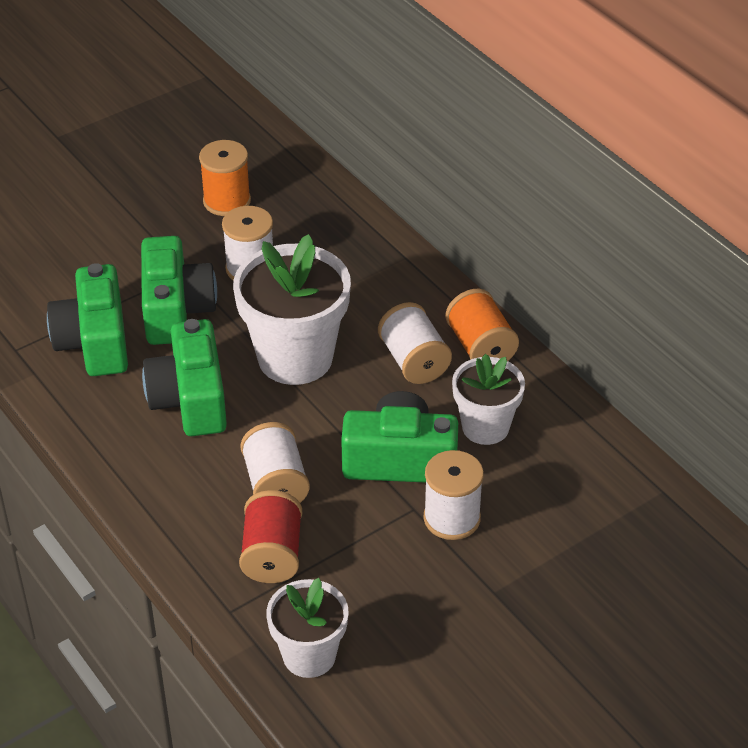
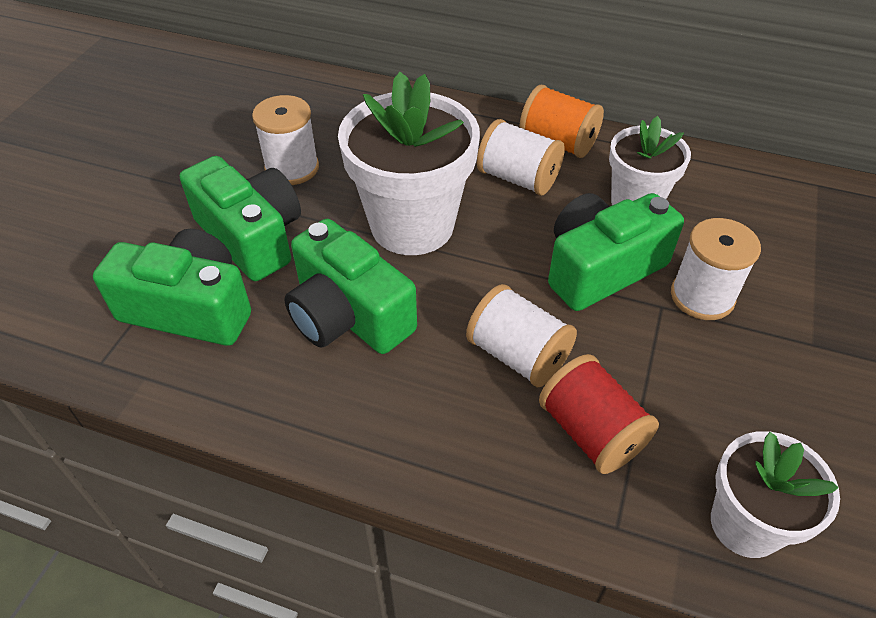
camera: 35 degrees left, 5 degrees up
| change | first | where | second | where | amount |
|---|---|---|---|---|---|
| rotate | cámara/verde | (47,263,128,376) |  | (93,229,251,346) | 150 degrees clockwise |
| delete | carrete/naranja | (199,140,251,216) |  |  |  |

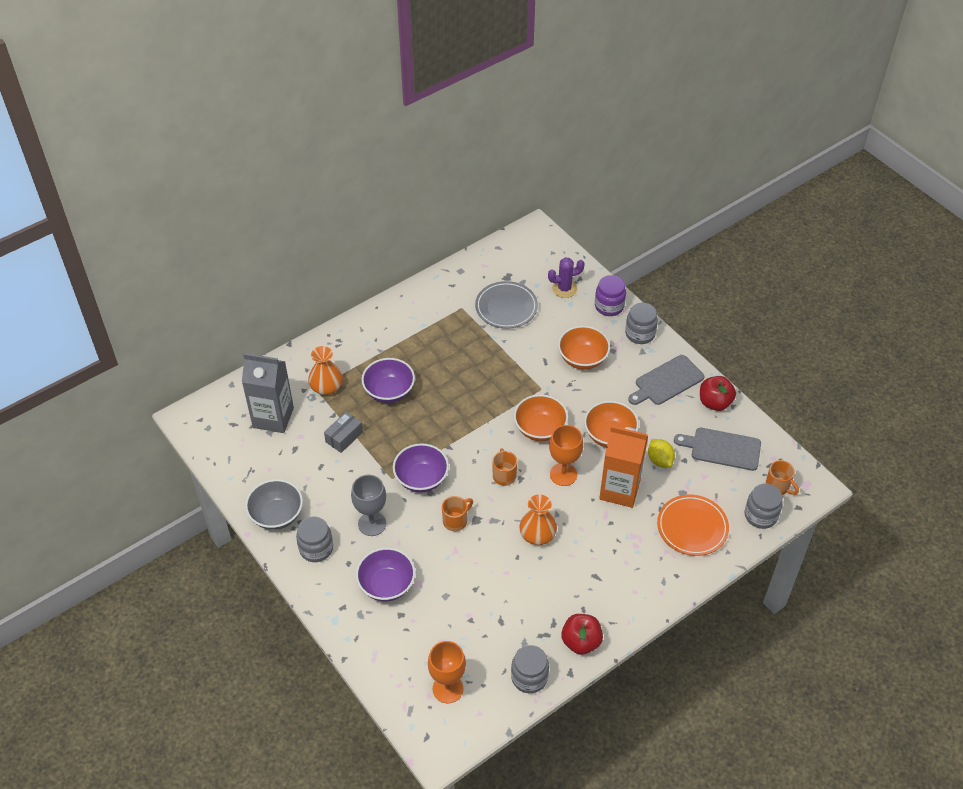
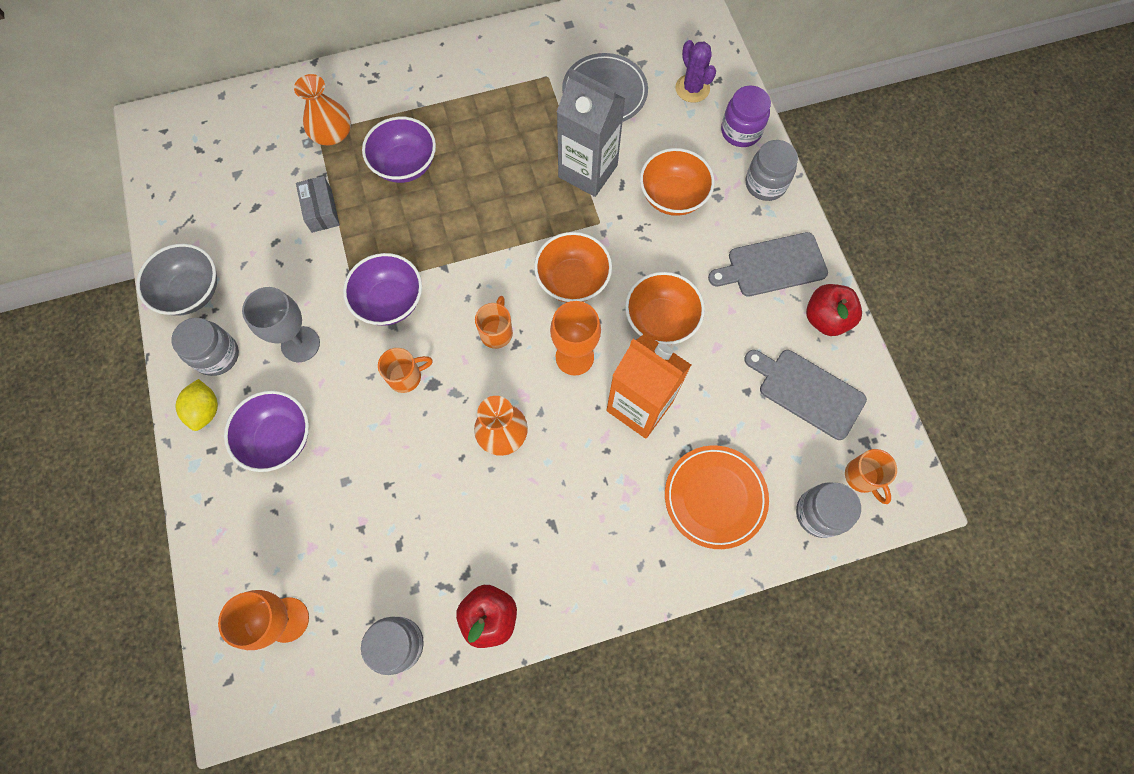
camera: 20 degrees right, 20 degrees up
| change | first | where | second | where | amount |
|---|---|---|---|---|---|
| move | limón/amarillo | (648,439,675,468) |  | (176,379,218,431) |  |
| rotate | caja/gris | (324,412,363,453) |  | (296,176,340,233) | 75 degrees counterclockwise |
| move | cartón de leche/gris | (242,353,294,433) |  | (557,68,625,197) |  |
| rotate | cactus/morado | (548,257,585,298) |  | (675,40,716,103) | 60 degrees clockwise |

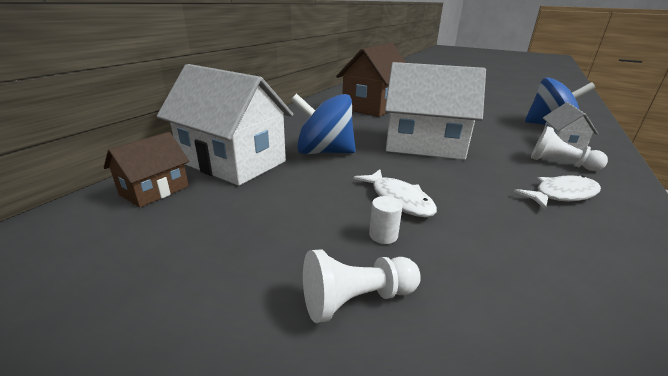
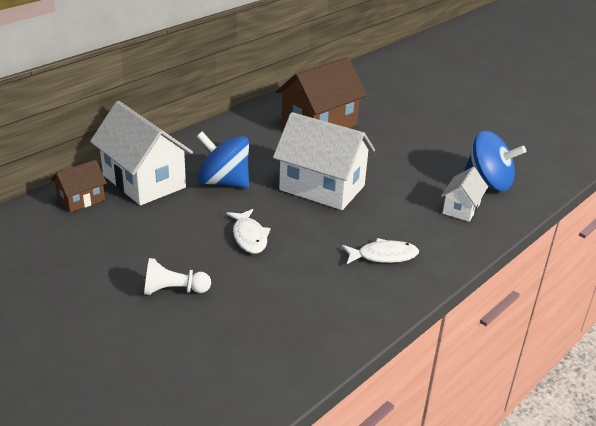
camera: 15 degrees right, 5 degrees up
| change | first | where | second | where | amount |
|---|---|---|---|---|---|
| delete | cilindro/blanco | (369,196,403,244) |  |  |  |
| delete | peón/blanco | (531,126,608,171) |  |  |  |

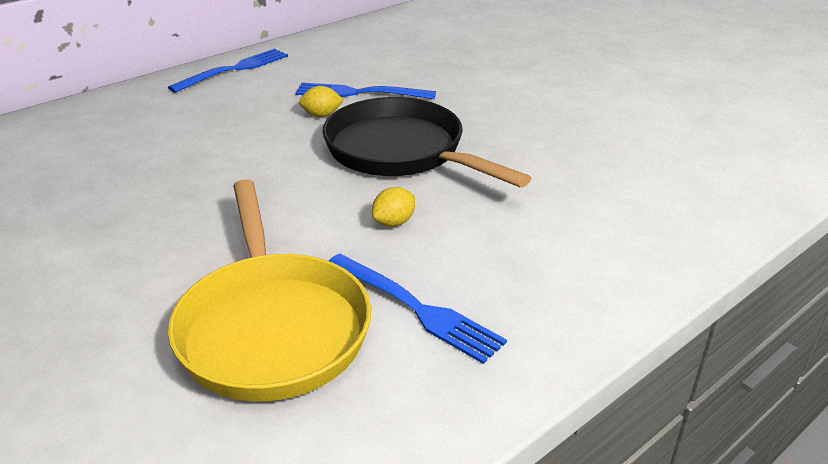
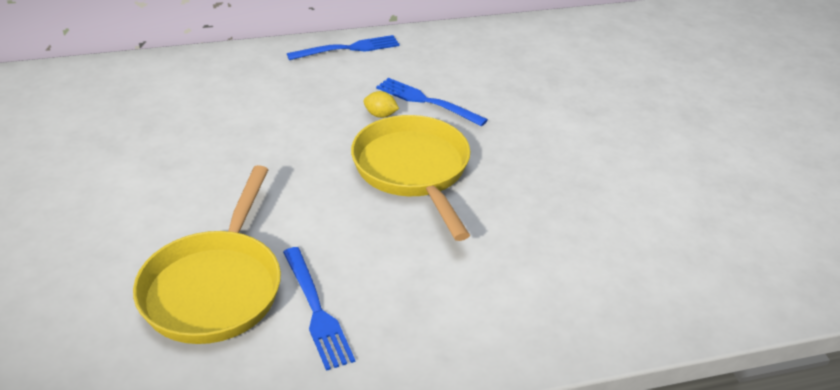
camera: 25 degrees right, 5 degrees up
| change | first | where | second | where | amount |
|---|---|---|---|---|---|
| recolor | sartén/negro | (322,97,531,188) | sartén/amarillo | (351,115,470,241) |  |
| delete | limón/amarillo | (372,187,415,227) |  |  |  |

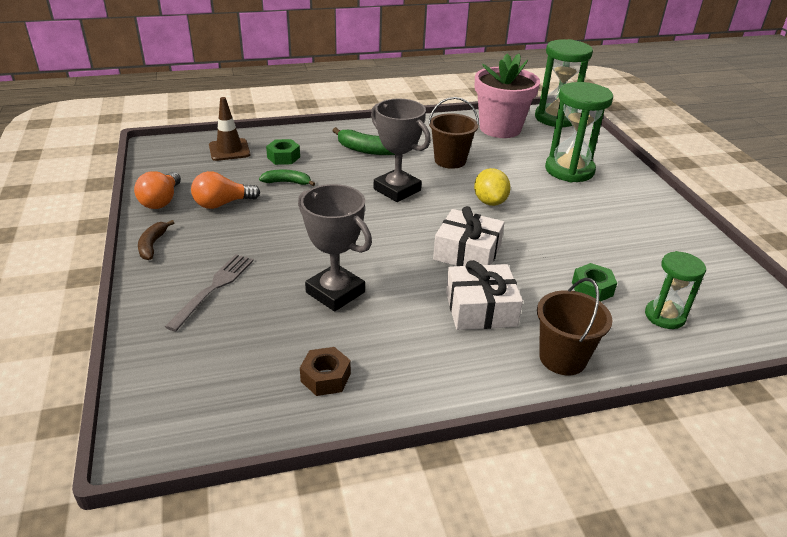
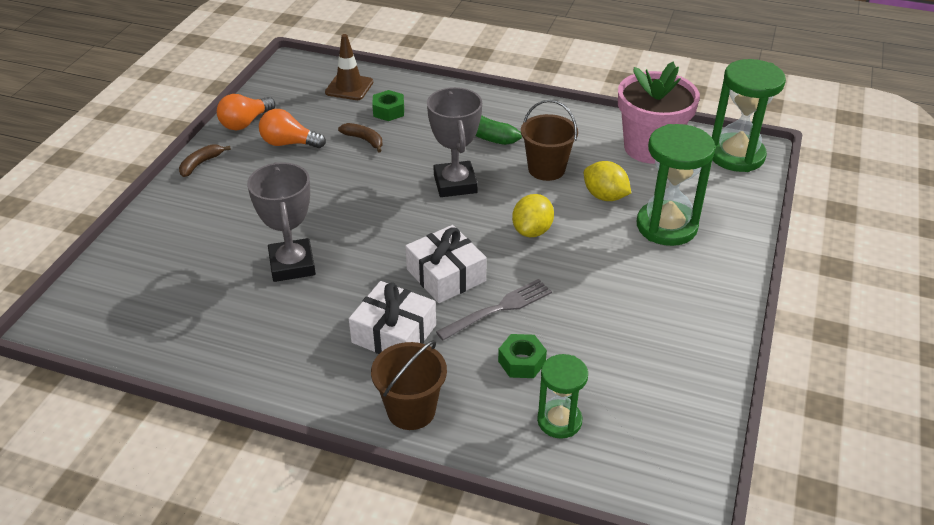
camera: 35 degrees right, 5 degrees up
| change | first | where | second | where | amount |
|---|---|---|---|---|---|
| recolor | plátano/verde | (259,170,315,186) | plátano/marrón | (338,123,383,152) |  |
| move | tenedor/gris | (165,254,254,332) |  | (436,279,552,341) |  |
| insert |  |  | limón/amarillo | (584,161,631,201) |  |
| delete | tuerca/marrón | (300,347,351,396) |  |  |  |

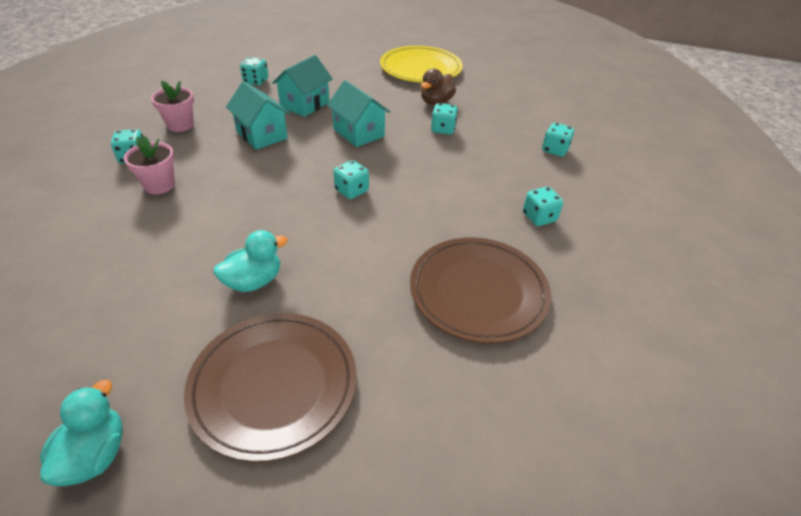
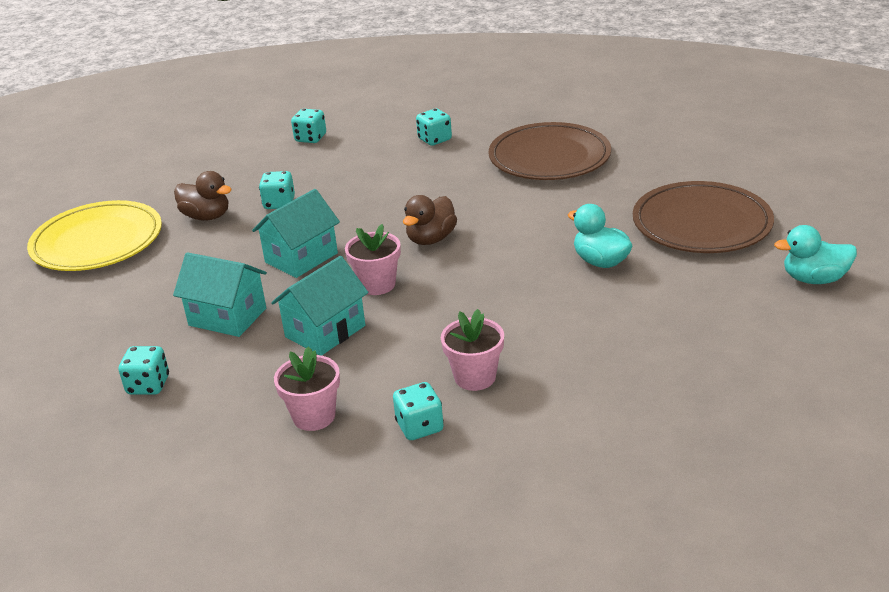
camera: 95 degrees left, 10 degrees down
| change | first | where | second | where | amount |
|---|---|---|---|---|---|
| insert |  |  | maceta/rosa | (345,224,401,295) |  |
| replace | dado/turquesa | (333,160,369,199) | pato/marrón | (403,195,457,245) |  |

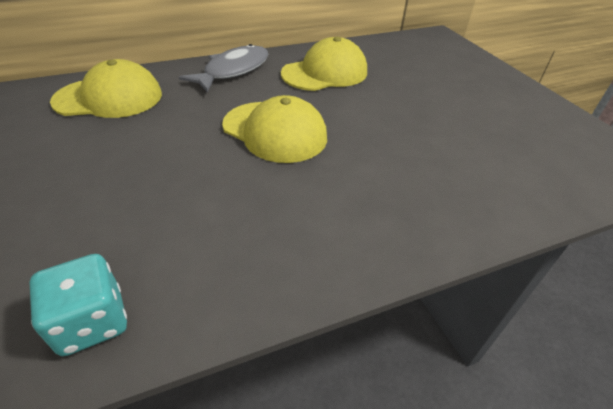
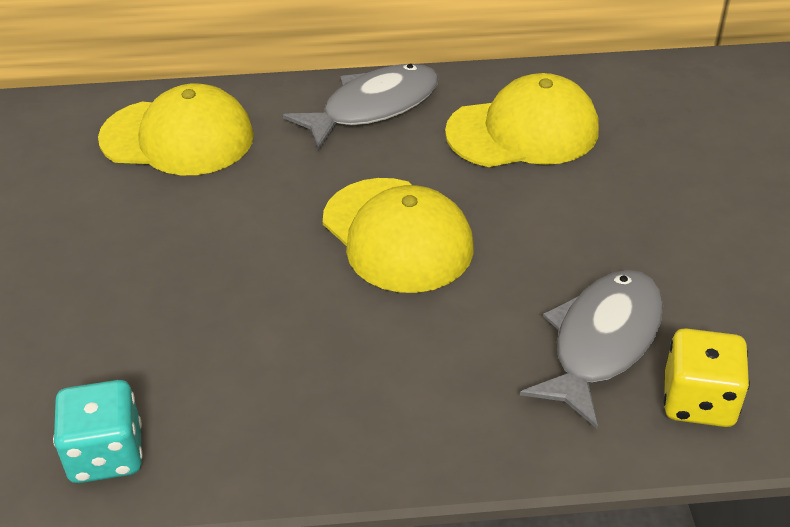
camera: 20 degrees right, 0 degrees up
| change | first | where | second | where | amount |
|---|---|---|---|---|---|
| insert |  |  | pez/gris | (520,270,663,429) |  |
| insert |  |  | dado/amarillo | (664,328,750,427) |  |

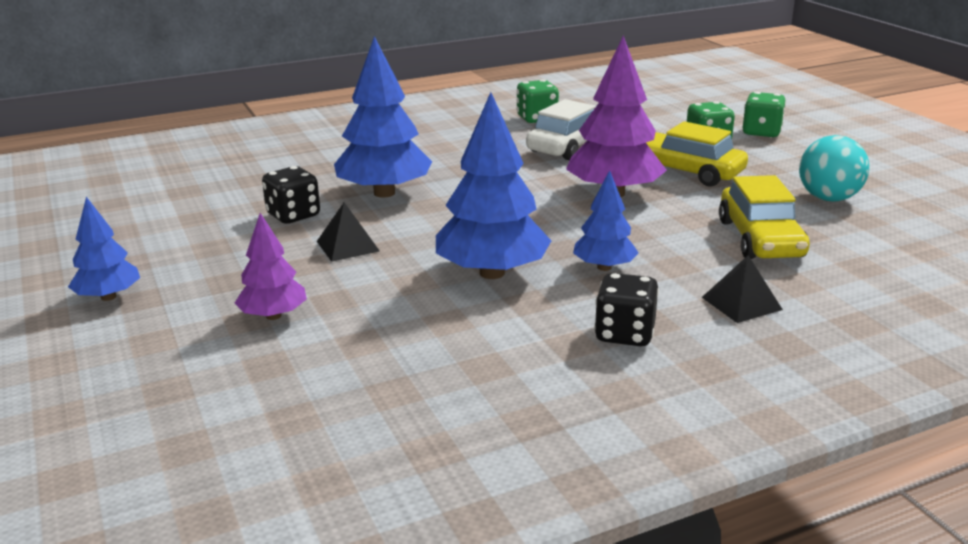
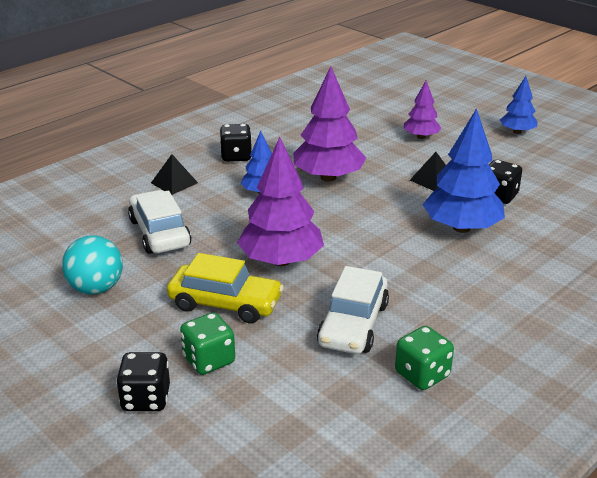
camera: 160 degrees right, 5 degrees up
| change | first | where | second | where | amount |
|---|---|---|---|---|---|
| recolor | dado/verde | (743,92,786,137) | dado/negro | (116,352,170,411) |  |
| recolor | coche/amarillo | (719,175,810,259) | coche/blanco | (128,190,191,254) |  |
| recolor | árbol/azul | (436,92,551,279) | árbol/morado | (293,67,366,182) |  |

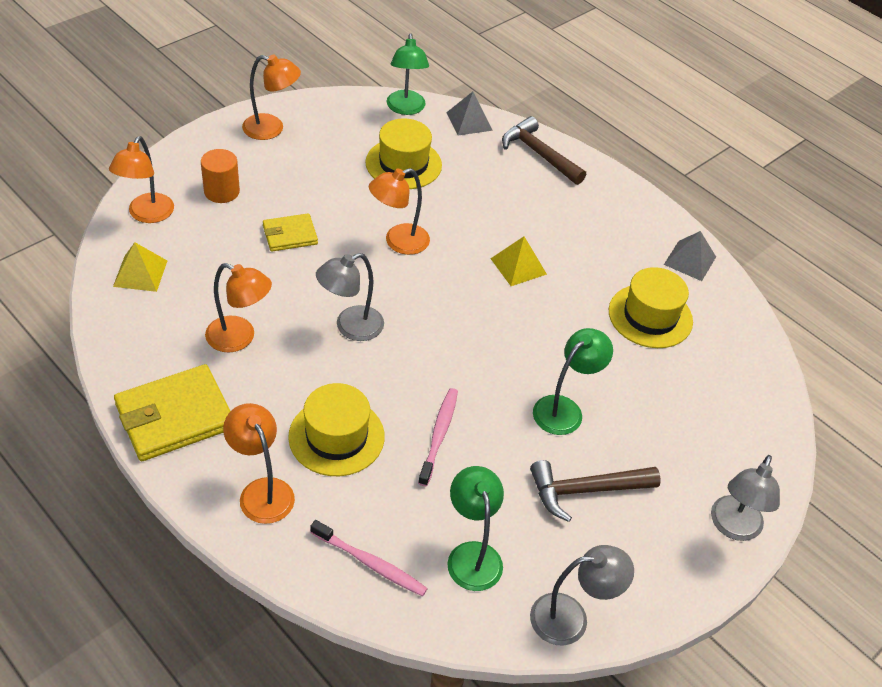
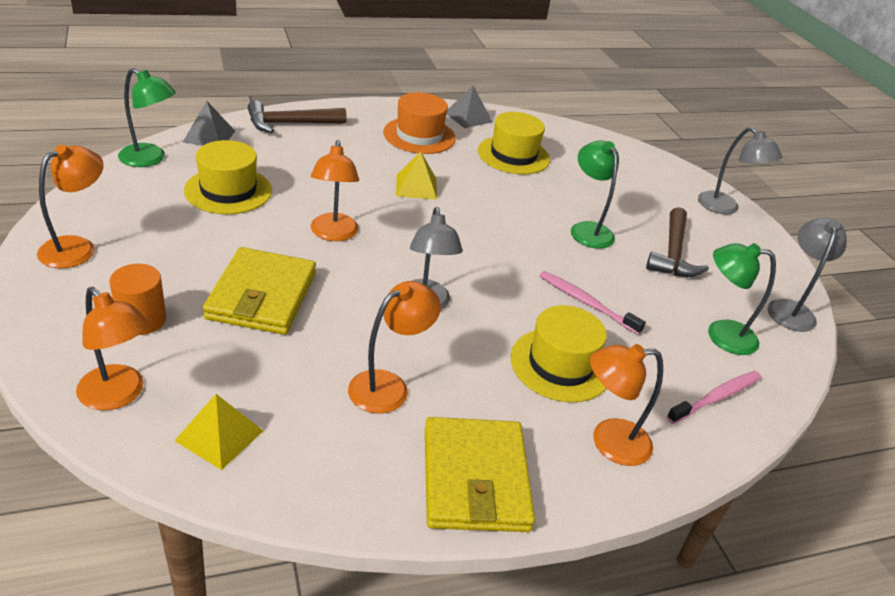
camera: 65 degrees left, 10 degrees down
| change | first | where | second | where | amount |
|---|---|---|---|---|---|
| resize | cartera/amarillo | (263,213,318,252) |  | (203,247,316,335) | x1.75 |
| insert |  |  | sombrero/naranja | (383,92,456,154) |  |

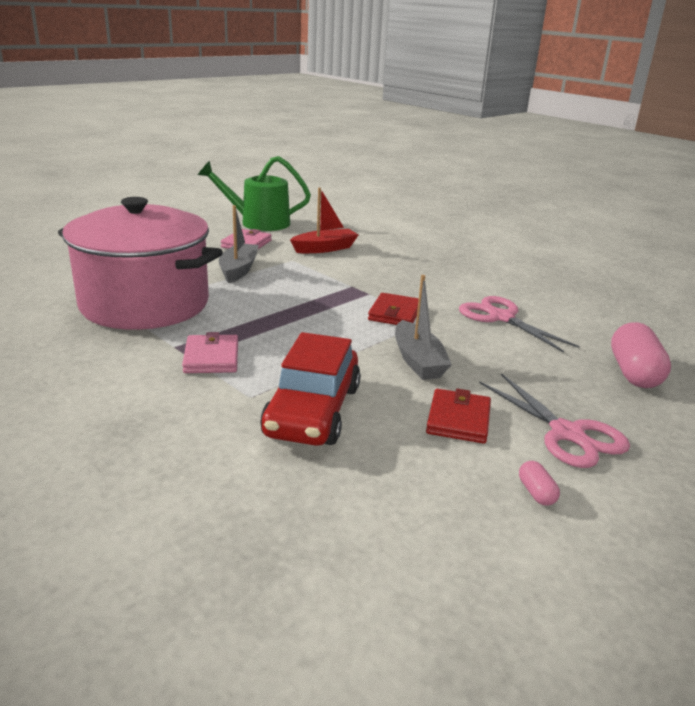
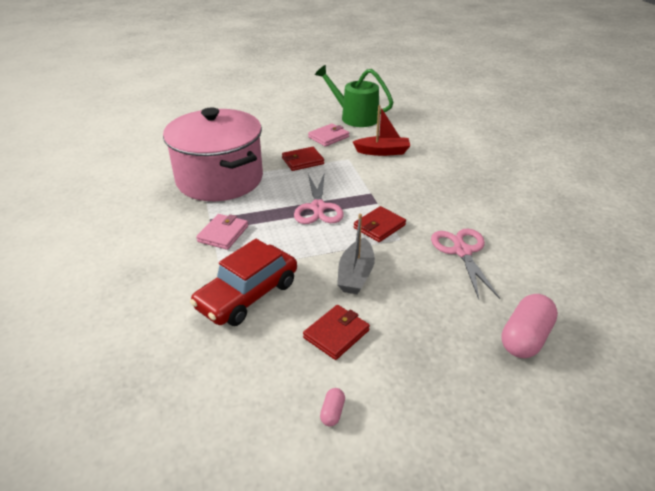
camera: 30 degrees right, 10 degrees up
| change | first | where | second | where | amount |
|---|---|---|---|---|---|
| replace | barco/gris | (219,205,259,283) | cartera/rojo | (282,147,324,171) |  |
| move | tijeras/rosa | (479,373,630,468) |  | (294,172,344,224) |  |

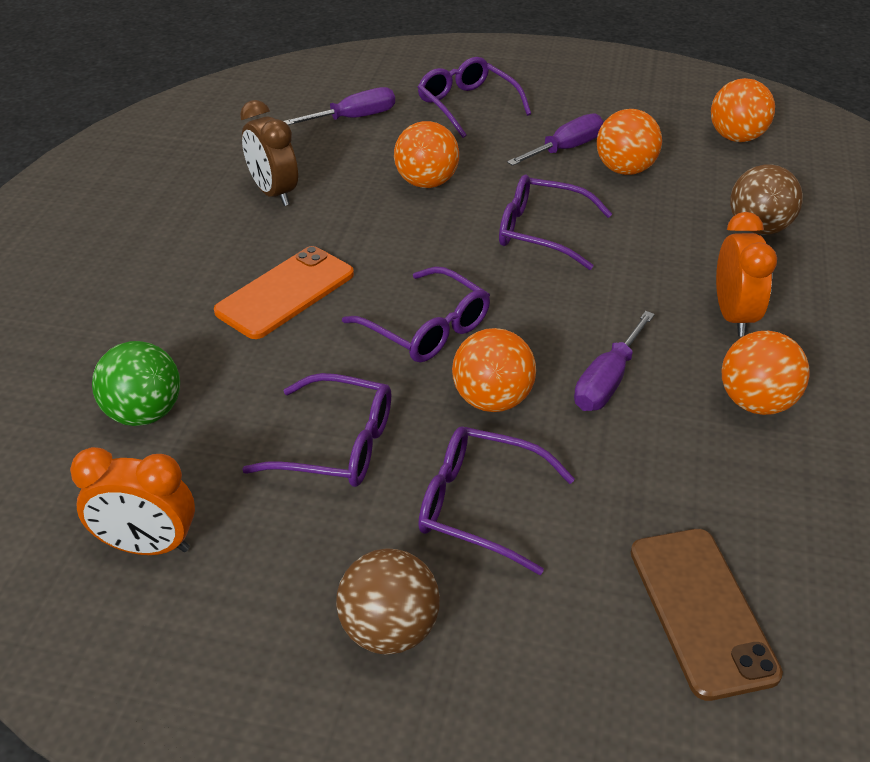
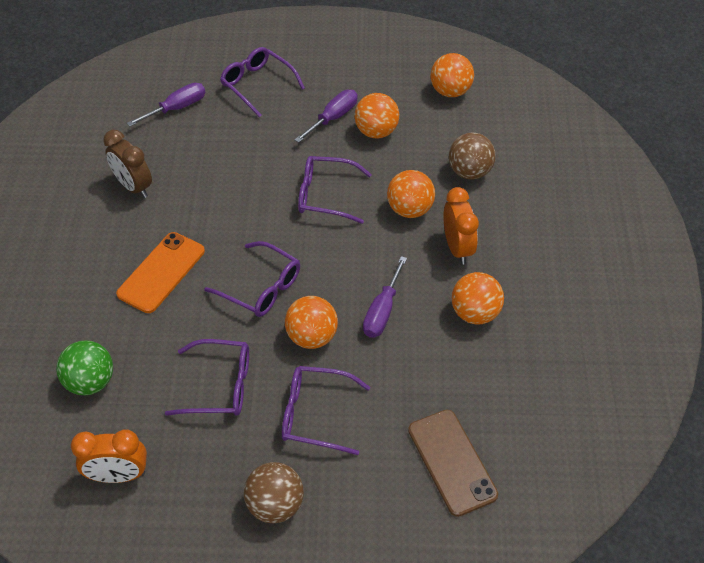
camera: 10 degrees left, 10 degrees up
| change | first | where | second | where | amount |
|---|---|---|---|---|---|
| move | pelota/naranja | (394,121,459,188) |  | (387,170,435,218) |  |

